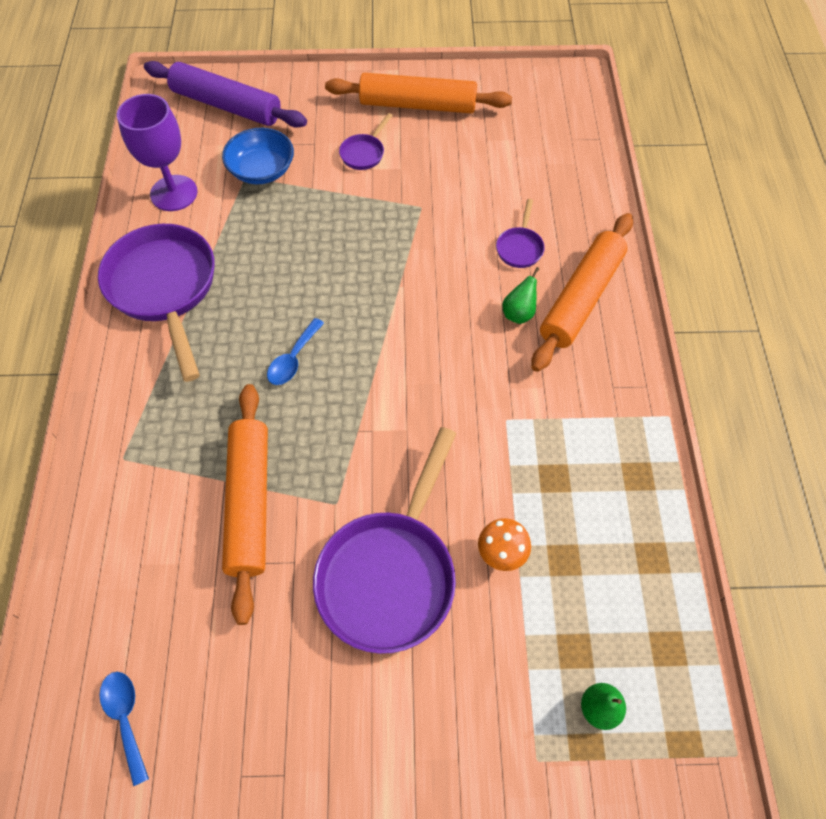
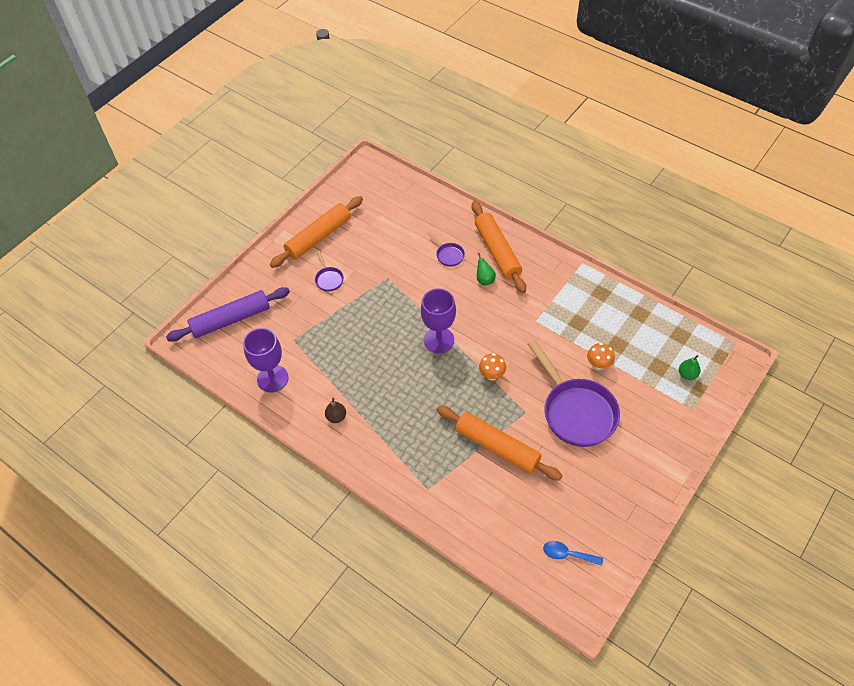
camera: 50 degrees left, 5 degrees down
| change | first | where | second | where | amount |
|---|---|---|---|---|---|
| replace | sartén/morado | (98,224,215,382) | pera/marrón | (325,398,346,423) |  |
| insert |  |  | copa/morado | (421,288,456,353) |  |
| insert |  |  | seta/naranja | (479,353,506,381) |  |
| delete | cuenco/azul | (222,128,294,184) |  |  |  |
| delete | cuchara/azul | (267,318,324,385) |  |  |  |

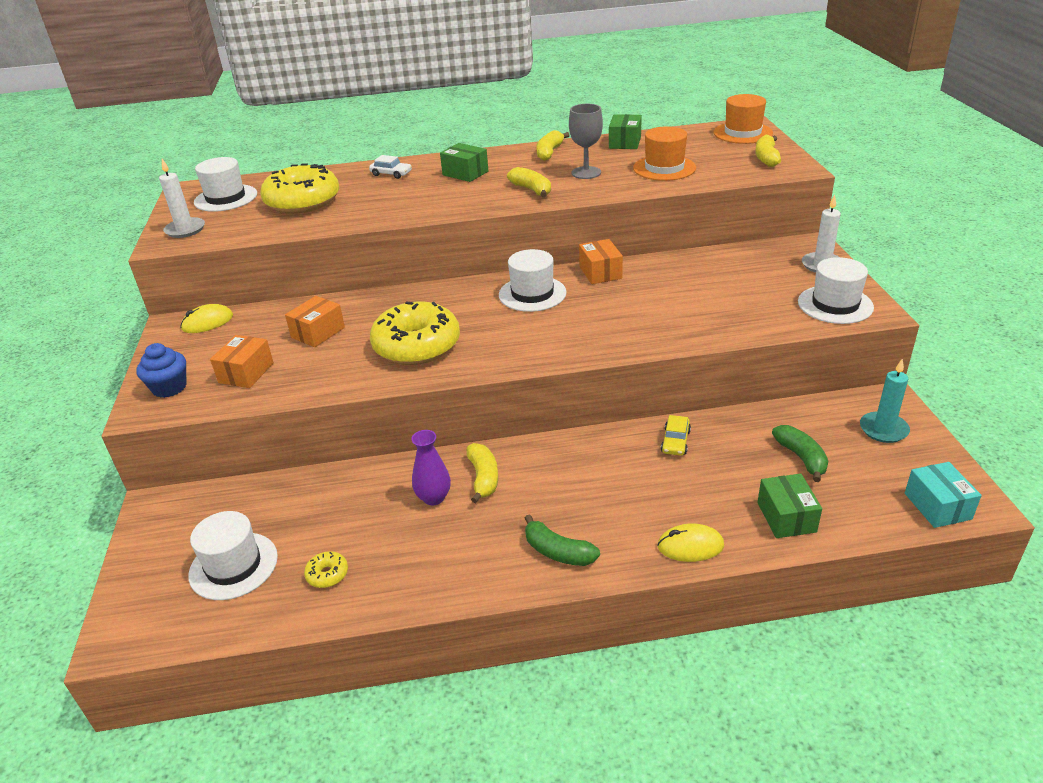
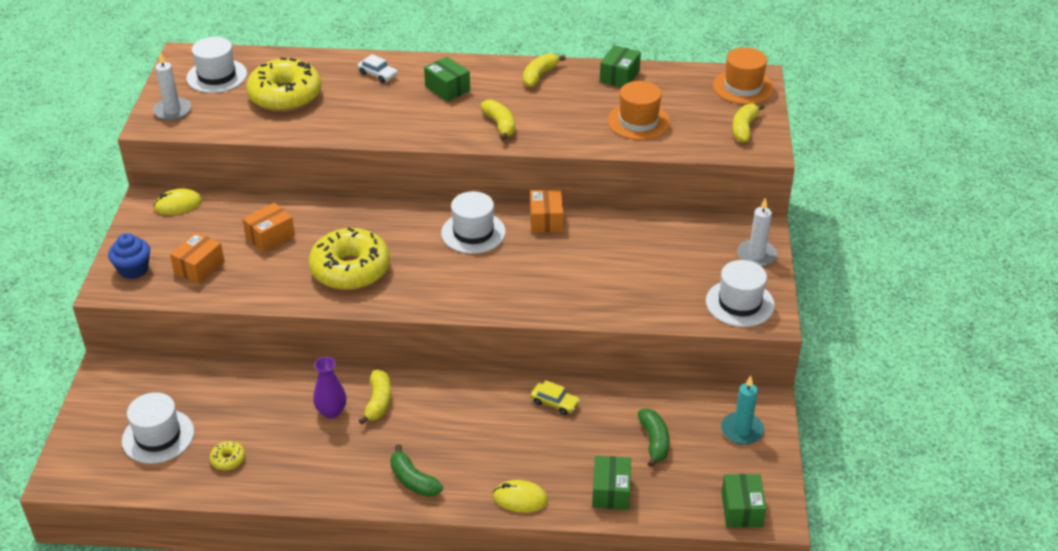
camera: 10 degrees right, 5 degrees up
| change | first | where | second | where | amount |
|---|---|---|---|---|---|
| rotate | coche/amarillo | (661,415,691,456) |  | (530,380,580,415) | 90 degrees counterclockwise |
| recolor | caja/turquesa | (905,462,982,528) | caja/verde | (721,474,766,527) |  |
| delete | copa/gris | (569,104,603,179) |  |  |  |

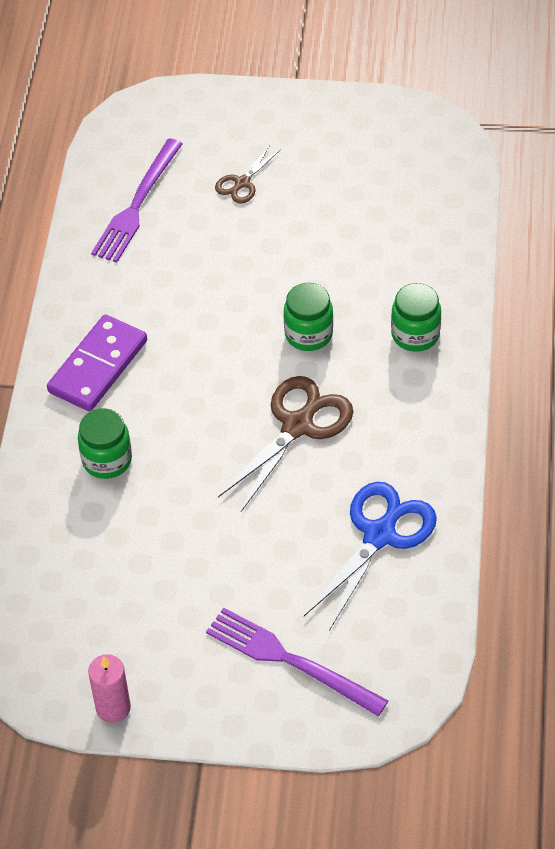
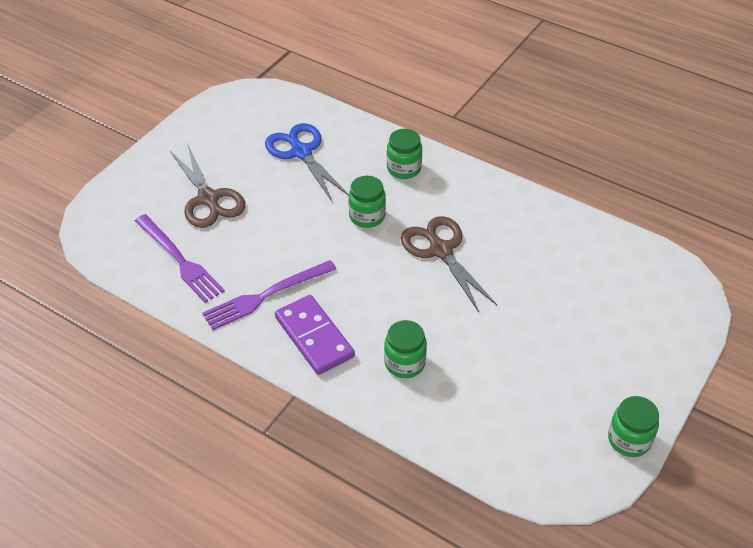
camera: 65 degrees left, 5 degrees down
| change | first | where | second | where | amount |
|---|---|---|---|---|---|
| resize | tijeras/marrón | (215,145,281,203) |  | (170,143,246,228) | x1.87 |
| move | tenedor/morado | (206,608,389,716) |  | (202,260,336,330) |  |
| move | tijeras/azul | (304,482,437,631) |  | (265,123,349,201) |  |
| replace | vela/rosa | (88,654,131,723) | tarro/verde | (608,396,659,457) |  |

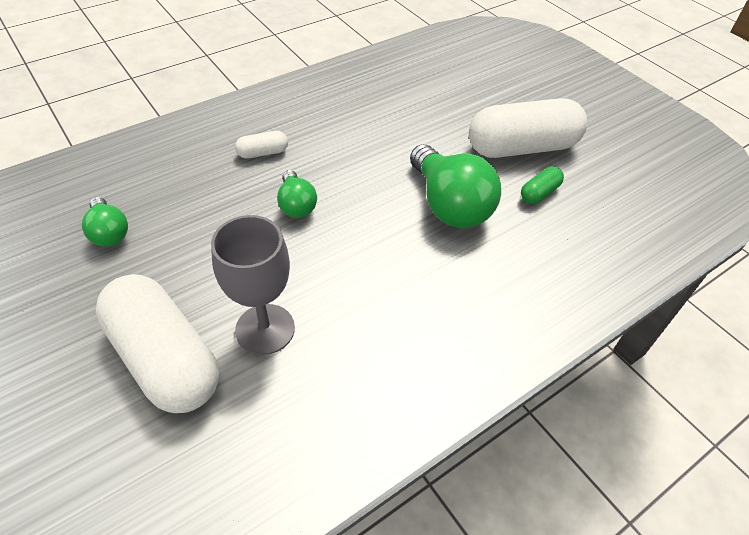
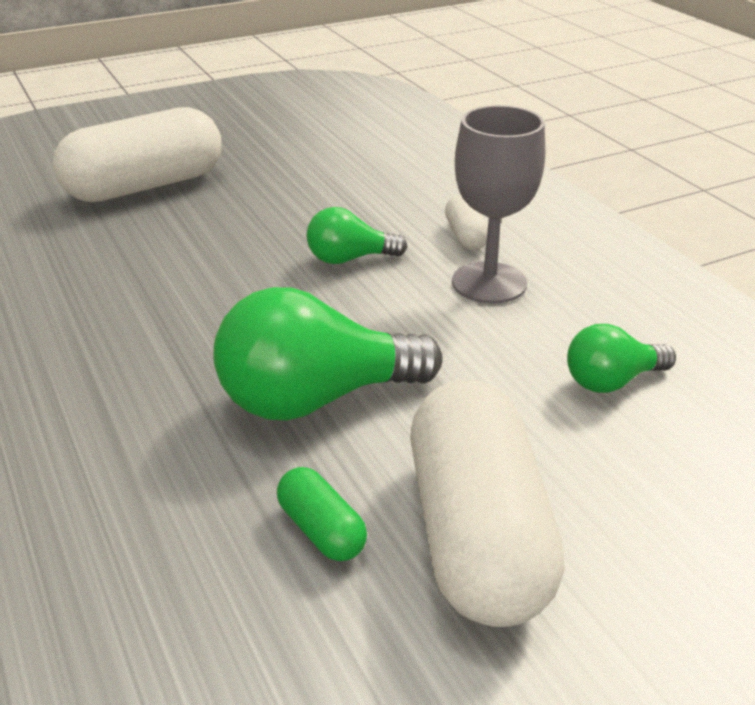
camera: 100 degrees right, 15 degrees down
| change | first | where | second | where | amount |
|---|---|---|---|---|---|
| move | copa/gris | (211,215,295,355) |  | (452,105,545,304) |  |
| move | bombilla/verde | (82,197,128,247) |  | (567,324,676,393) |  |

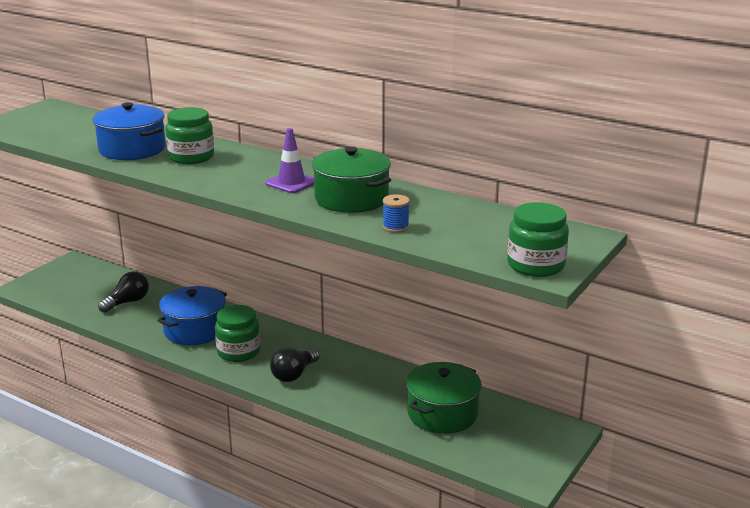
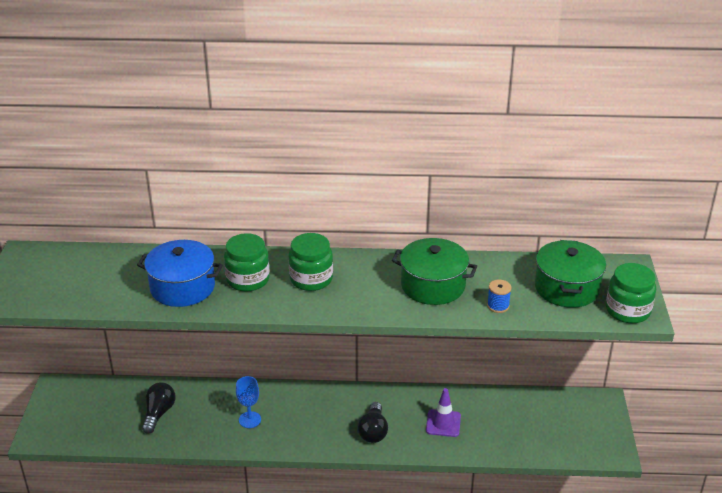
camera: 30 degrees left, 10 degrees up
| change | first | where | second | where | amount |
|---|---|---|---|---|---|
| replace | olla/azul | (157,286,227,345) | copa/azul | (236,376,261,428) |  |
| move | tarro/verde | (215,305,260,362) |  | (288,233,333,291) |  |
| move | cono de tráfico/morado | (265,128,314,193) |  | (426,388,461,437) |  |
| move | olla/verde | (406,362,482,434) |  | (535,240,606,308) |  |

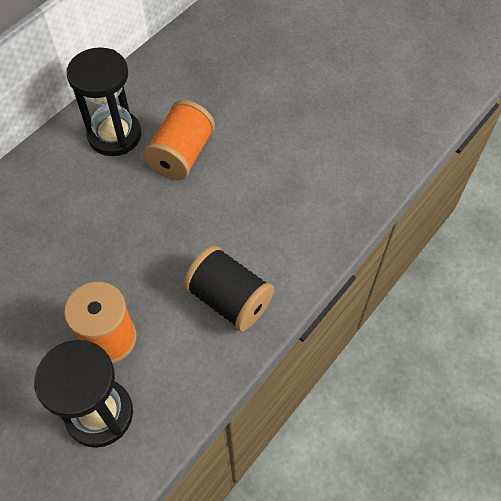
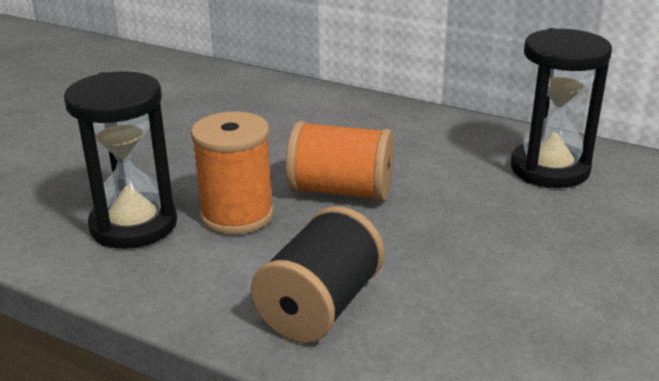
camera: 80 degrees right, 30 degrees down
| change | first | where | second | where | amount |
|---|---|---|---|---|---|
| move | carrete/naranja | (143,100,215,180) |  | (286,121,394,201) |  |

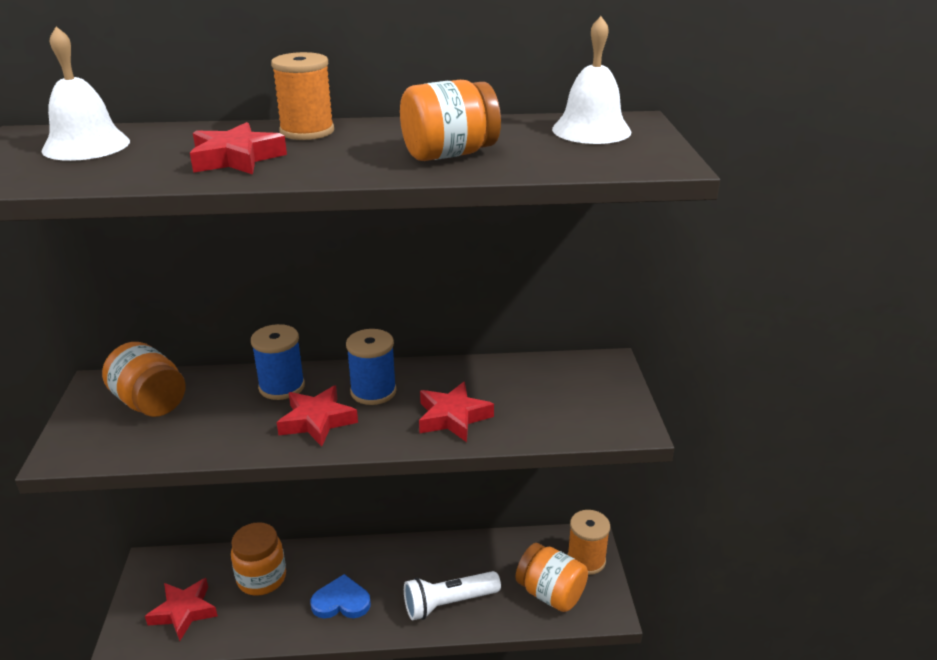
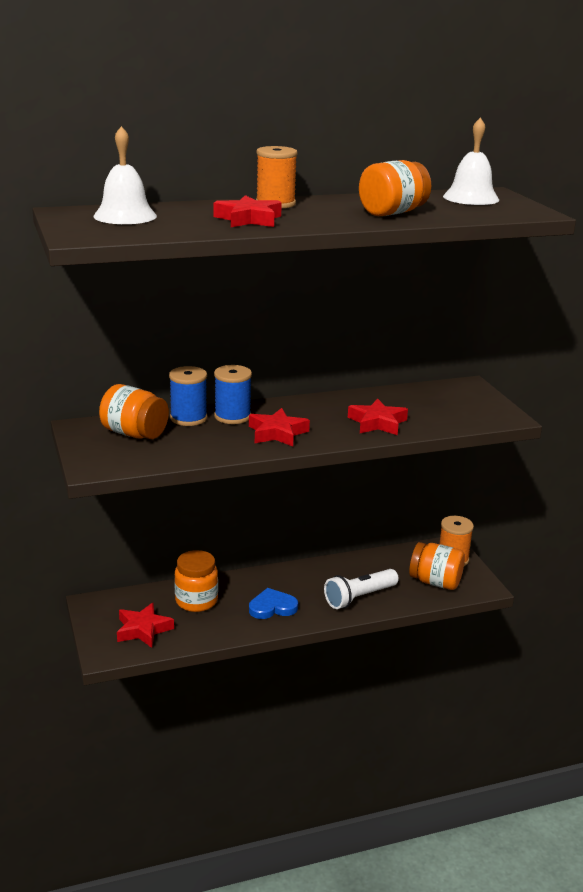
camera: 15 degrees left, 5 degrees down
| change | first | where | second | where | amount |
|---|---|---|---|---|---|
| move | carrete/azul | (346,329,397,405) |  | (169,366,207,426) |  |

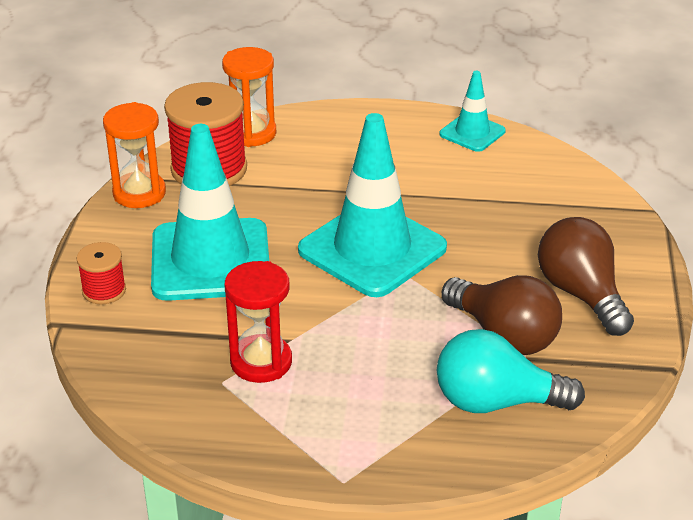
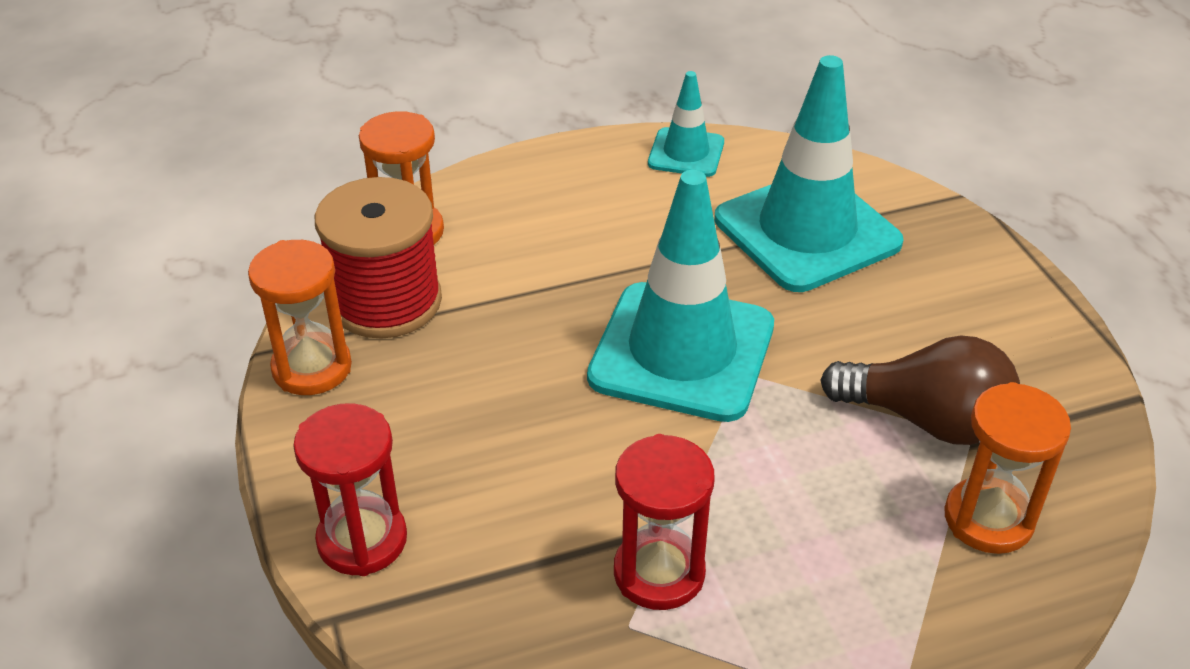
camera: 25 degrees left, 5 degrees up
| change | first | where | second | where | amount |
|---|---|---|---|---|---|
| replace | carrete/rojo | (77,242,126,304) | reloj de arena/rojo | (293,403,407,576) |  |
| move | cono de tráfico/turquesa | (151,124,269,301) |  | (715,55,904,292) |  |
| replace | bombilla/turquesa | (437,329,585,413) | reloj de arena/naranja | (944,382,1071,554) |  |
| delete | bombilla/marrón | (538,217,634,336) |  |  |  |

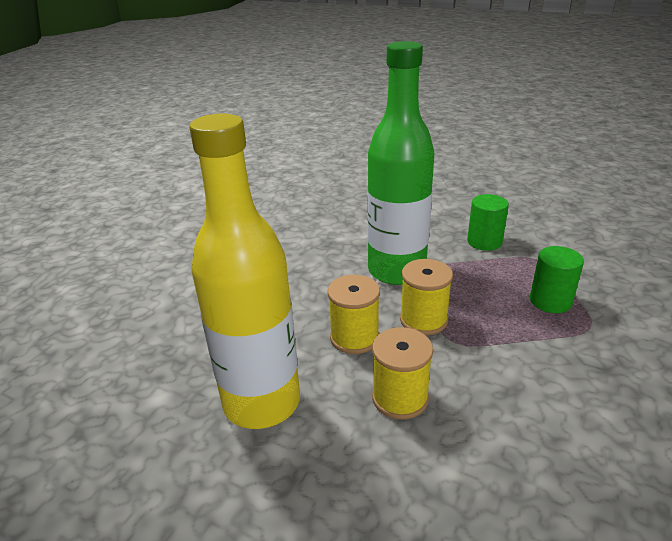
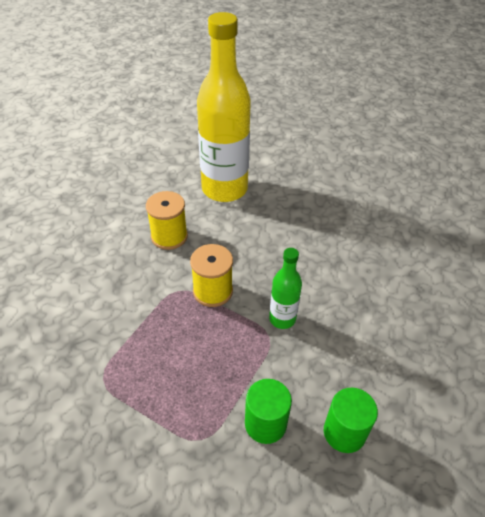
camera: 125 degrees right, 15 degrees up
| change | first | where | second | where | amount |
|---|---|---|---|---|---|
| resize | botella/verde | (367,41,434,285) |  | (269,248,302,329) | x0.47 |
| move | cilindro/verde | (530,246,584,313) |  | (324,388,378,453) |  |
| delete | carrete/amarillo | (328,275,380,354) |  |  |  |

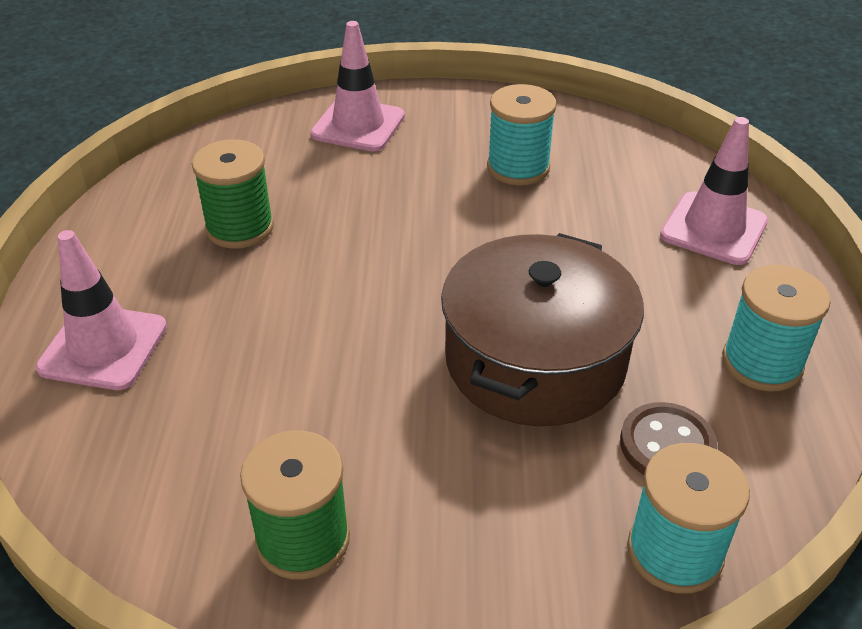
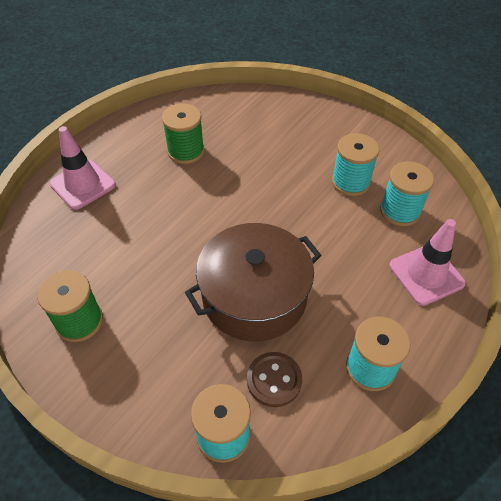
camera: 35 degrees right, 10 degrees up
| change | first | where | second | where | amount |
|---|---|---|---|---|---|
| insert |  |  | carrete/turquesa | (380,161,434,226) |  |
| delete | cono de tráfico/rosa | (310,21,405,151) |  |  |  |

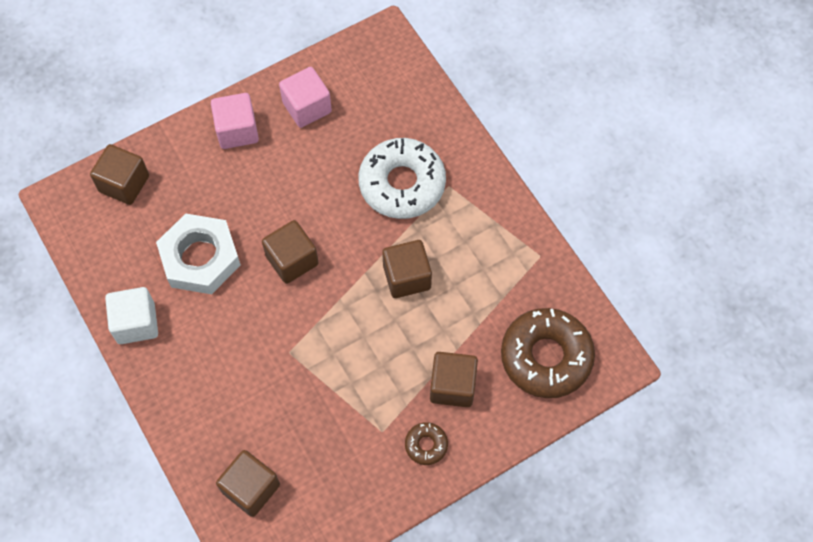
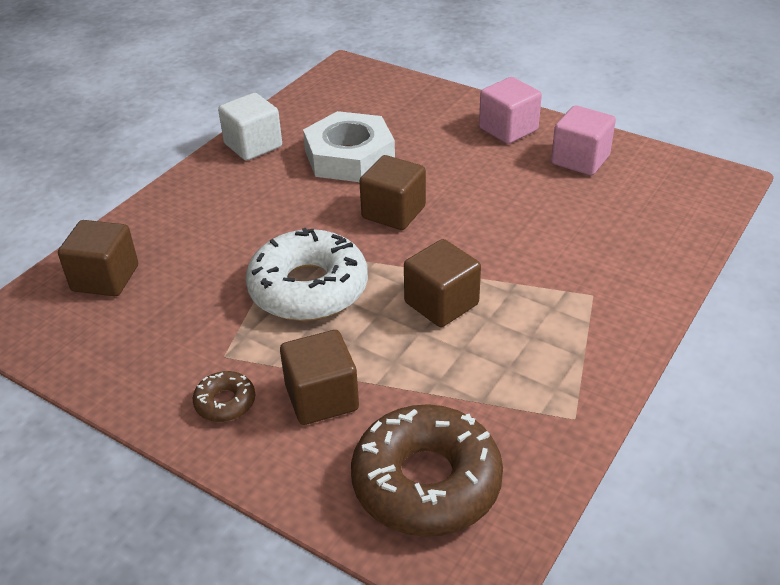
camera: 65 degrees right, 25 degrees down
| change | first | where | second | where | amount |
|---|---|---|---|---|---|
| move | rosquilla/blanco | (358,138,446,219) |  | (246,228,368,321) |  |
| delete | cubo/marrón | (90,144,149,205) |  |  |  |

